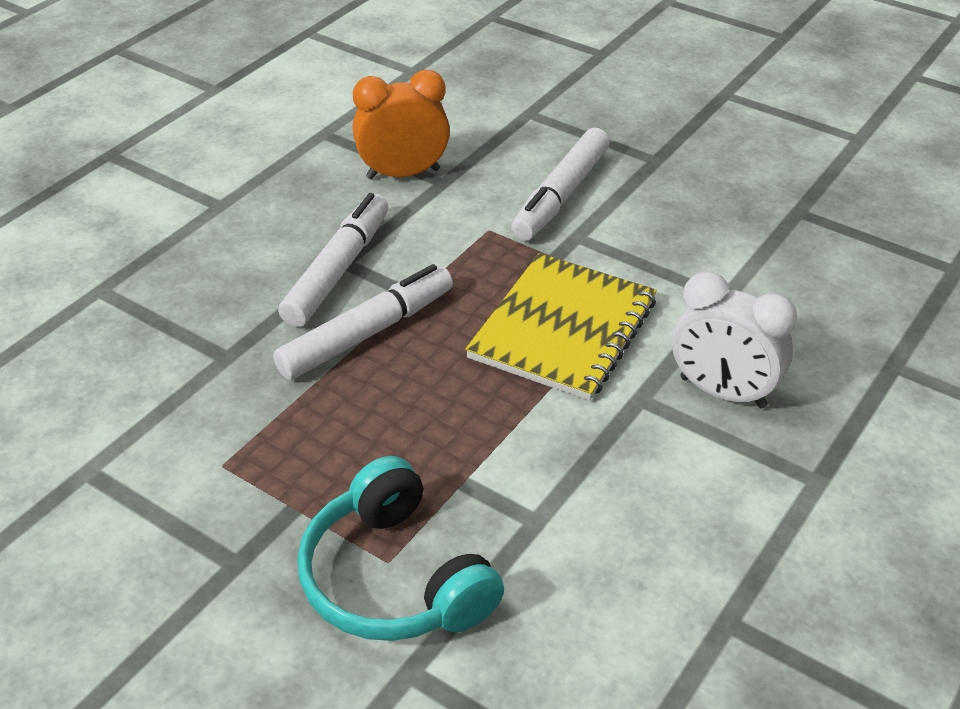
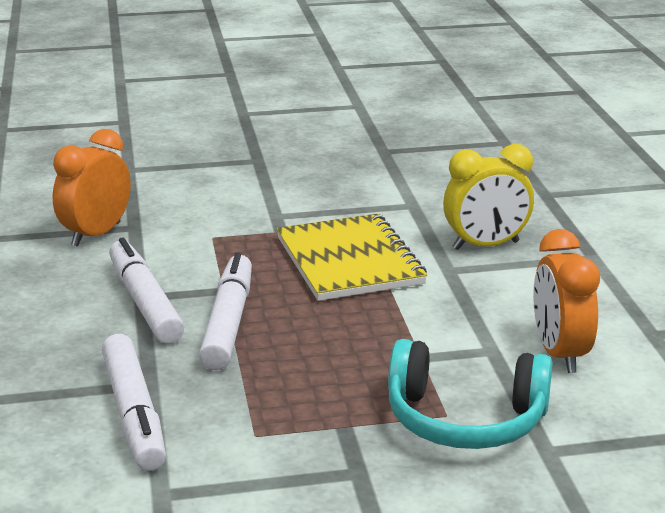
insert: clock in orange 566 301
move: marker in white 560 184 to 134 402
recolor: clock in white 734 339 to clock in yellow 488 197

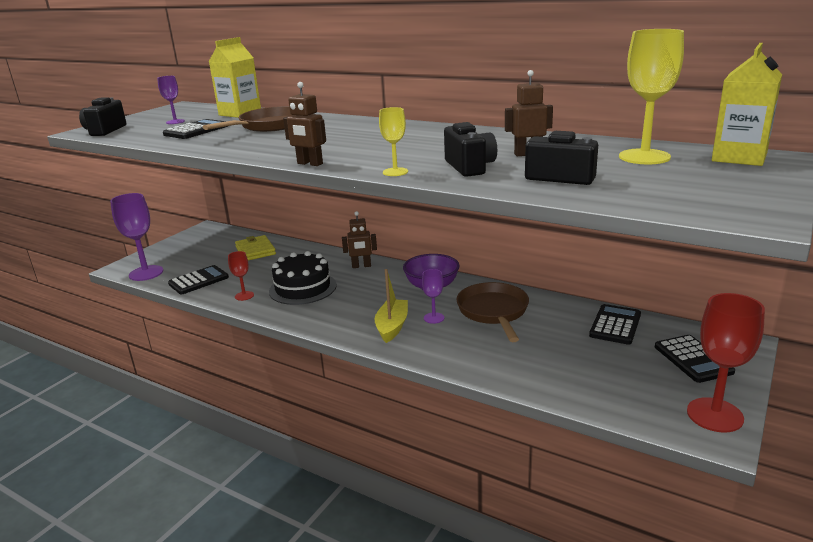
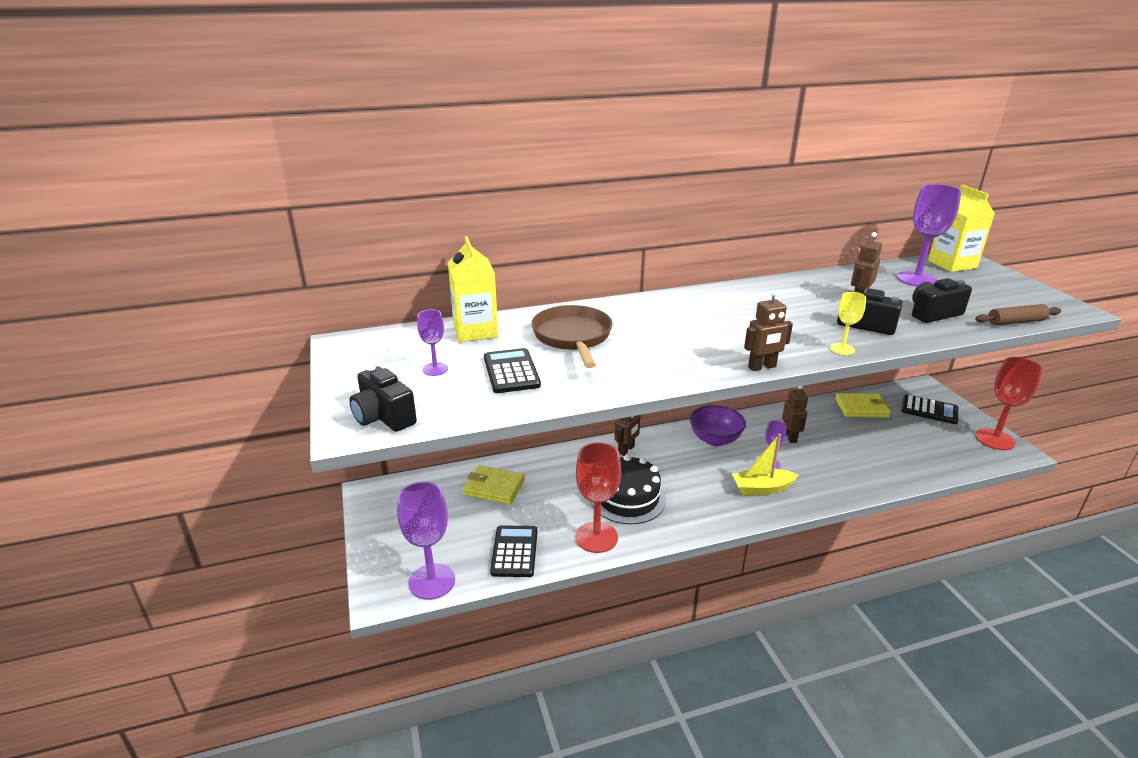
insert: rolling pin in brown 1018 314
replace: pan in brown 492 312 to robot in brown 795 414; calculator in black 615 324 to wallet in yellow 863 405
recolor: goblet in yellow 651 96 to goblet in purple 929 235
rotate: boat in yellow 391 306 = 765 464 60 degrees counterclockwise
resize: goblet in red 241 276 = 598 497 x1.91

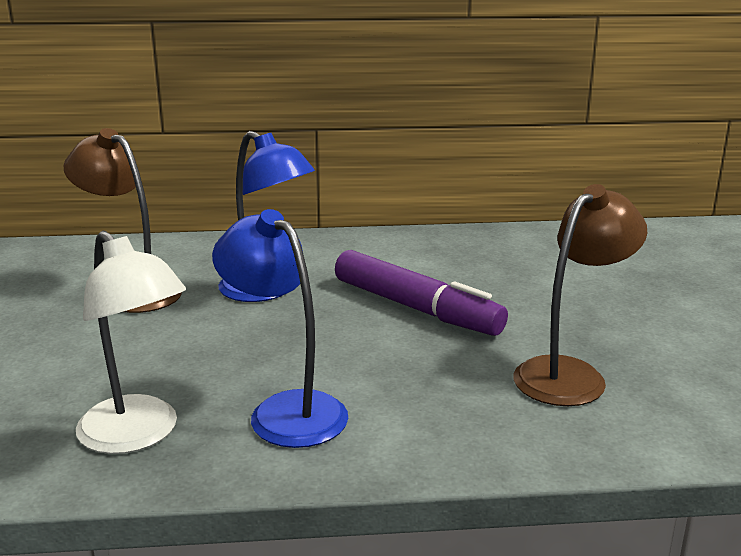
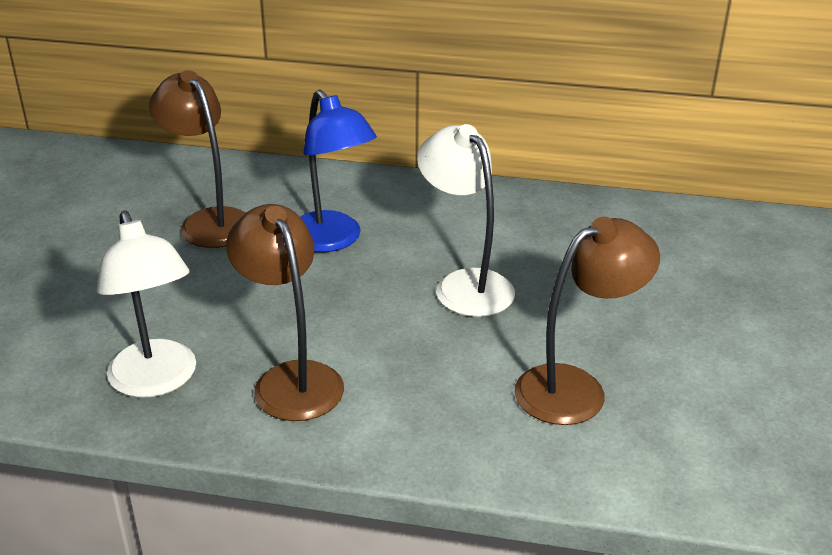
replace: marker in purple 421 293 to lamp in white 466 220
recolor: lamp in blue 280 328 to lamp in brown 285 312

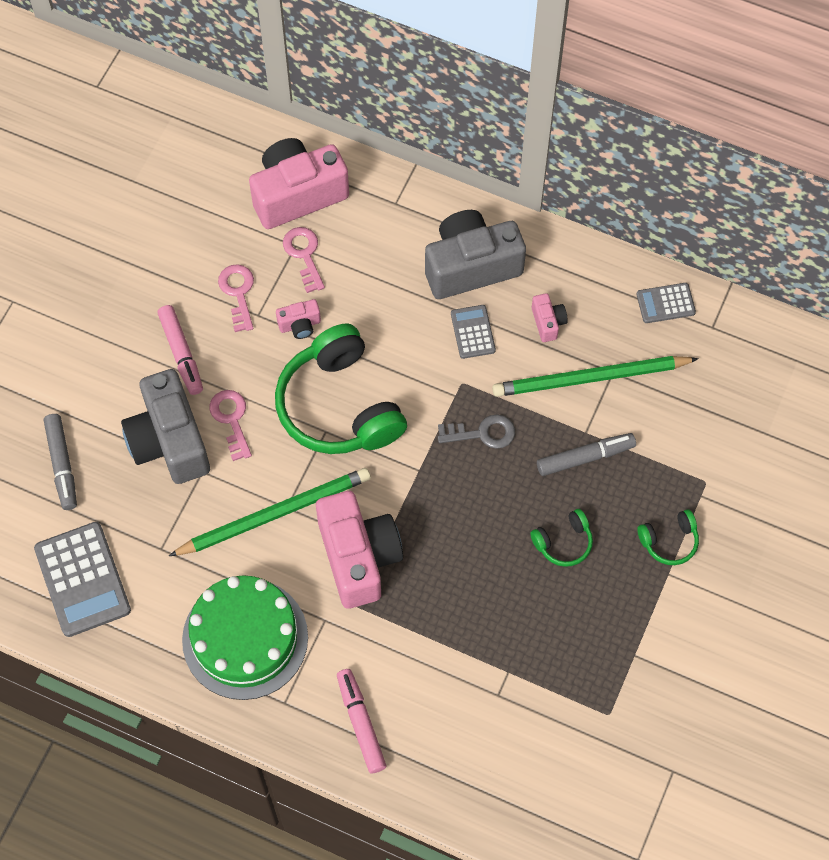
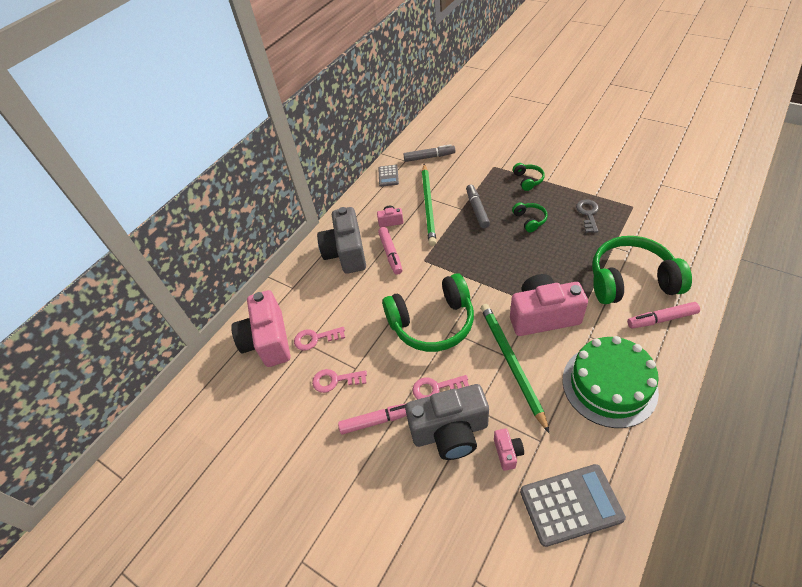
insert: headphones in green 642 270
move: marker in grey 60 462 to 429 153; camera in pink 298 319 to 509 450; key in grey 476 431 to 587 216
replace: calculator in grey 473 332 to marker in pink 390 251

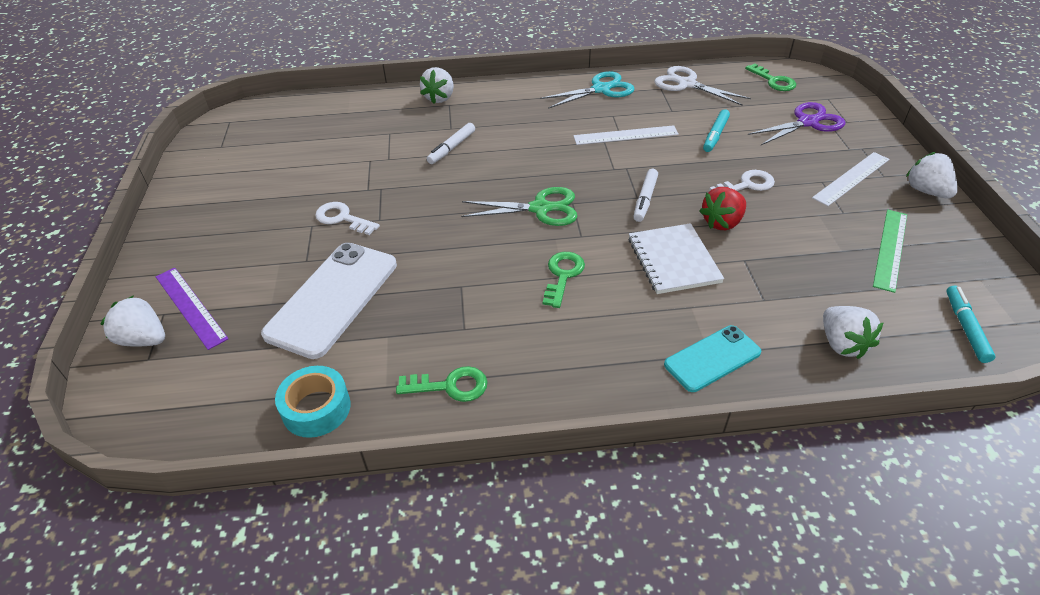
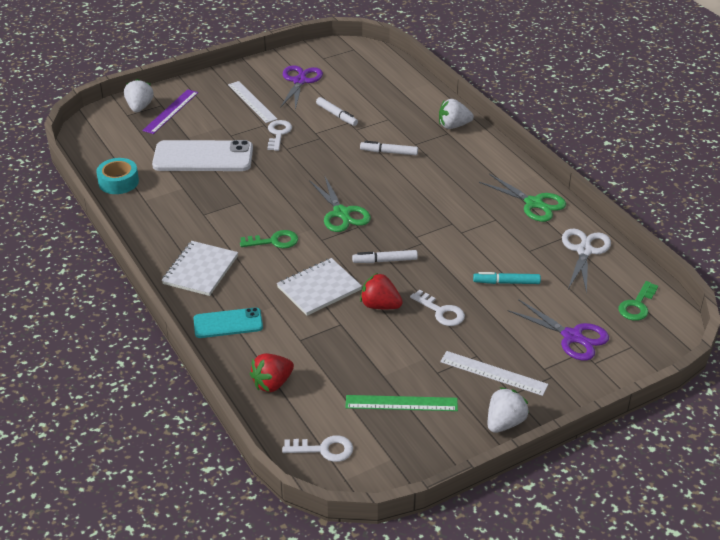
delete: key in green 442 384
insert: notebook in white 199 268; scissors in purple 301 87; marker in white 337 111
move: ruler in white 626 135 to 252 102
replace: marker in turquoise 971 324 to key in white 317 448
recolor: scissors in turquoise 587 90 to scissors in green 522 198; strawberry in white 853 332 to strawberry in red 272 372
rotate: phone in turquoise 712 358 = 228 322 45 degrees counterclockwise

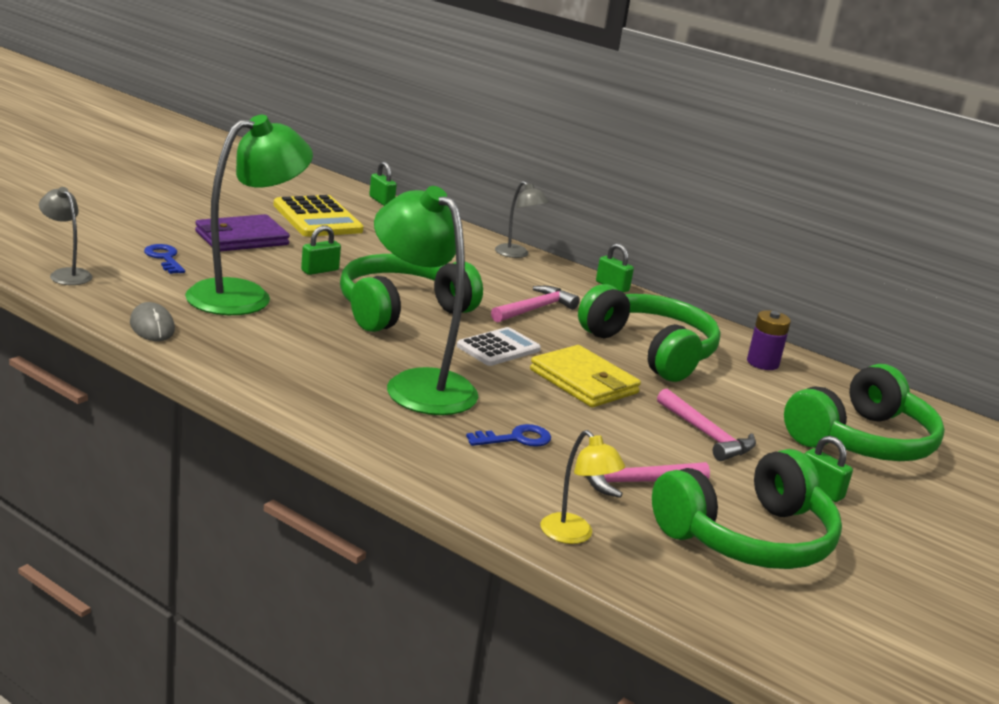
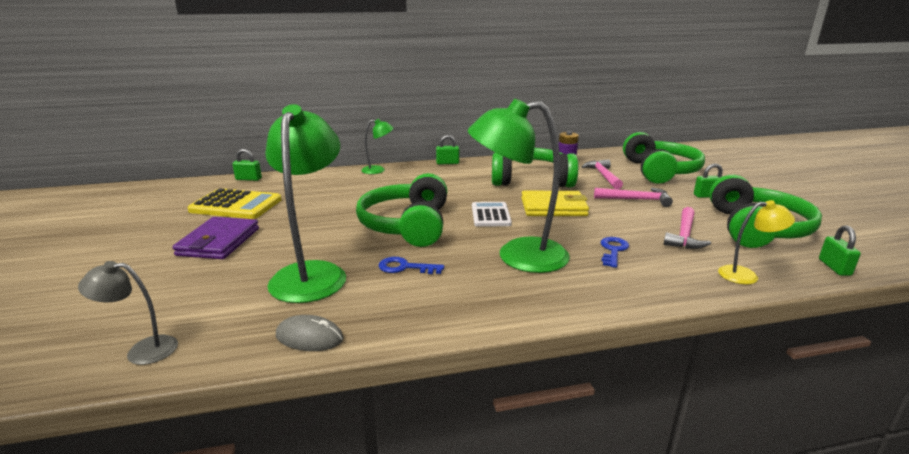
move: key in blue 164 259 to 411 265; padlock in green 321 250 to 840 250; hammer in pink 535 304 to 602 174
recolor: lamp in grey 522 219 to lamp in green 377 146

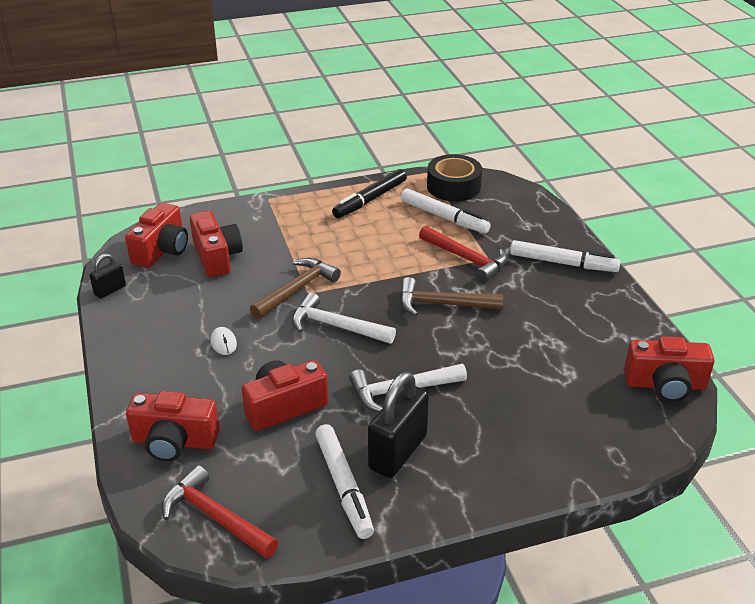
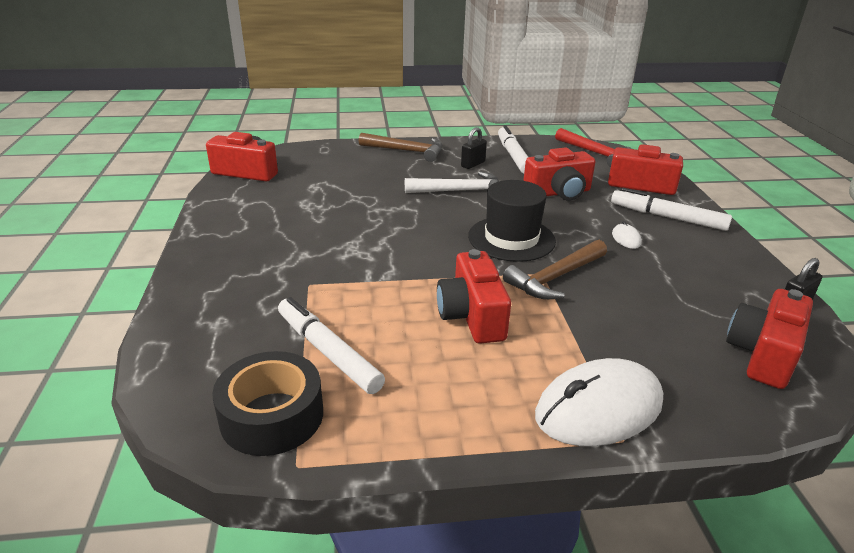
delete: marker in black 369 193; hammer in red 463 254
insert: mouse in white 599 402
move: camera in red 216 244 to 474 296; hammer in brown 451 296 to 401 147; marker in white 565 256 to 671 209
replace: hammer in white 344 318 to hat in black 512 221
resize: padlock in black 398 425 = 474 148 x0.52

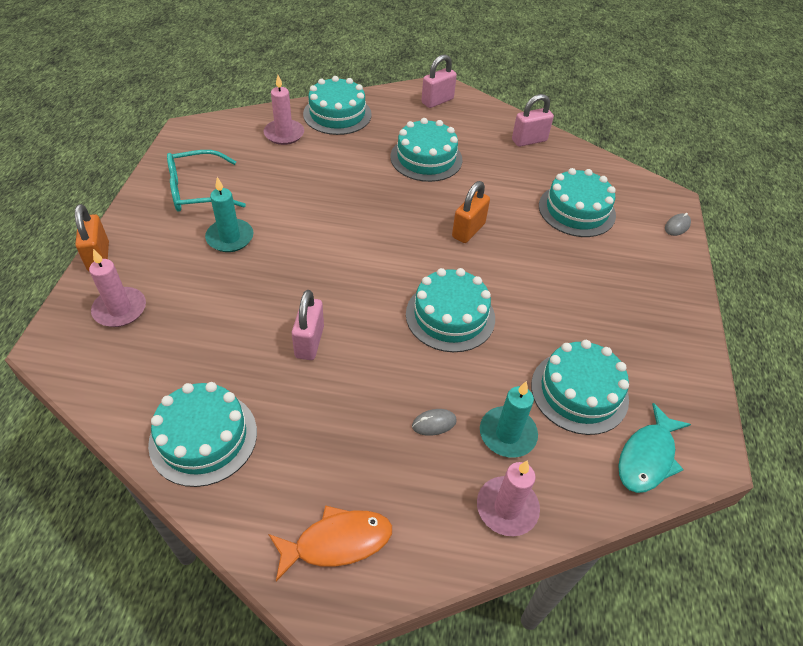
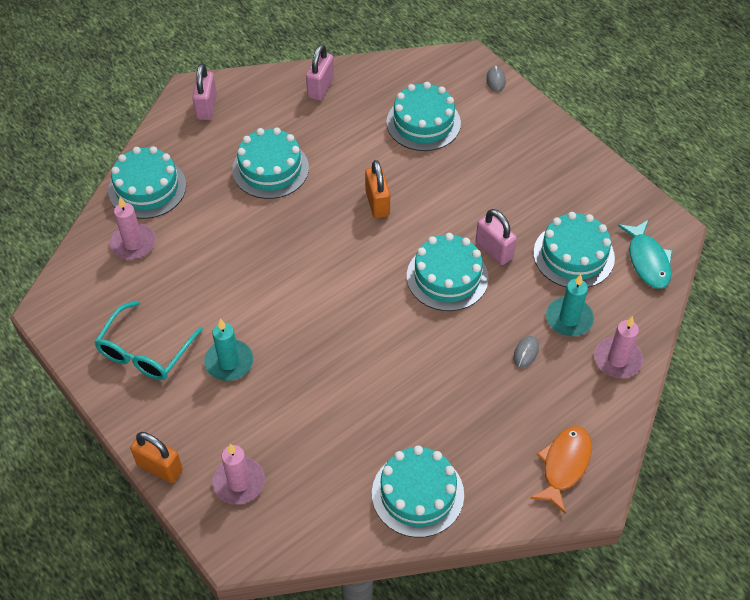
move: padlock in pink 308 325 to 496 237

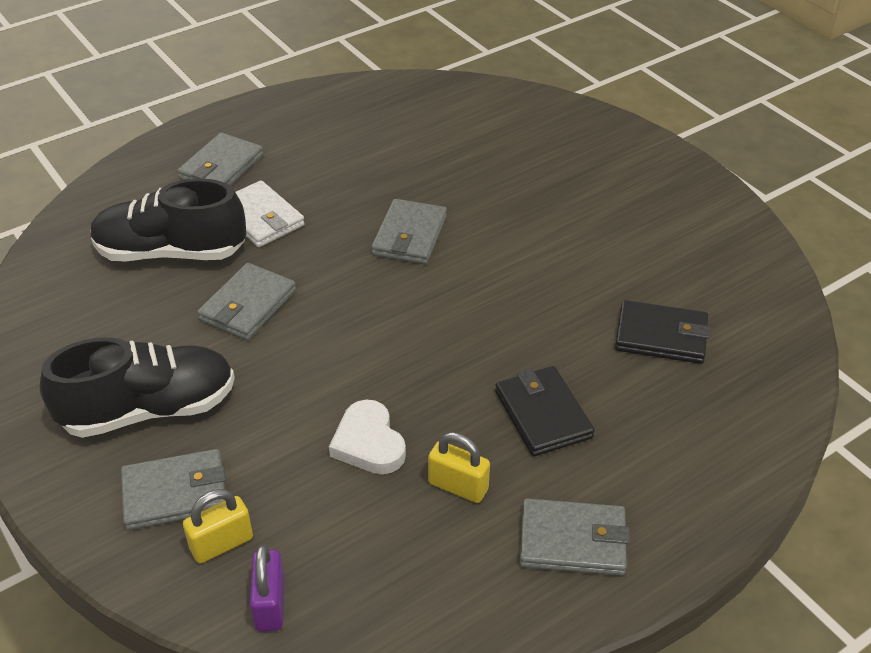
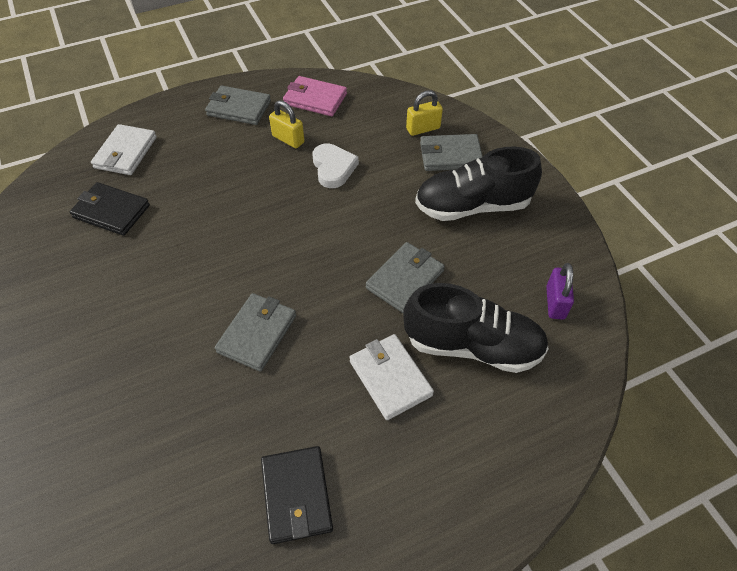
delete: wallet in grey 220 159
insert: wallet in white 124 149; wallet in pink 315 96
move: padlock in purple 267 588 to 560 291; wallet in black 545 411 to 297 495

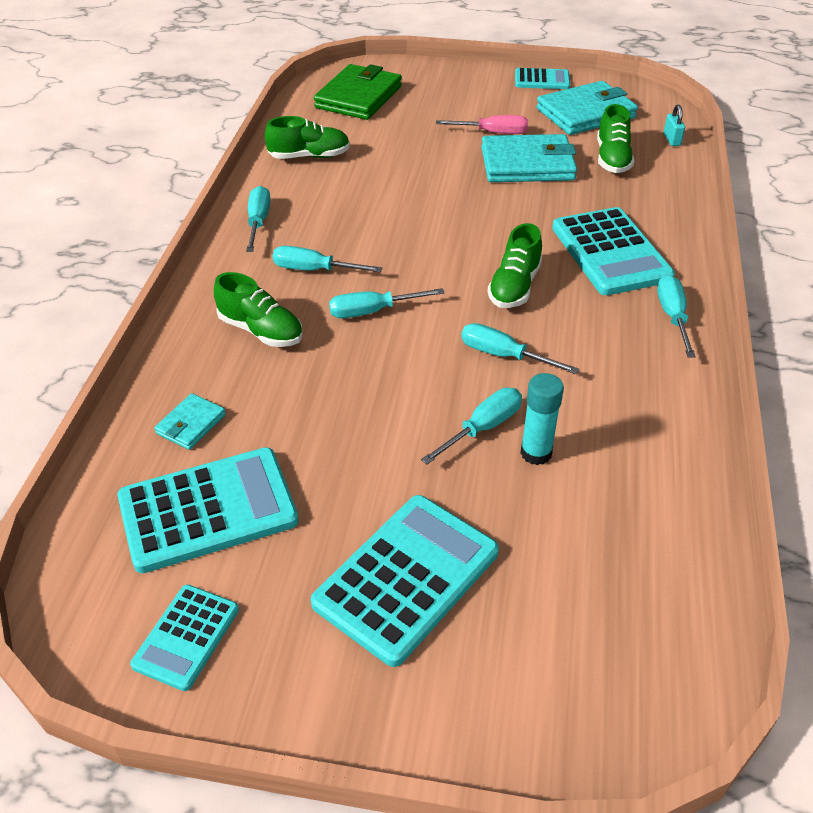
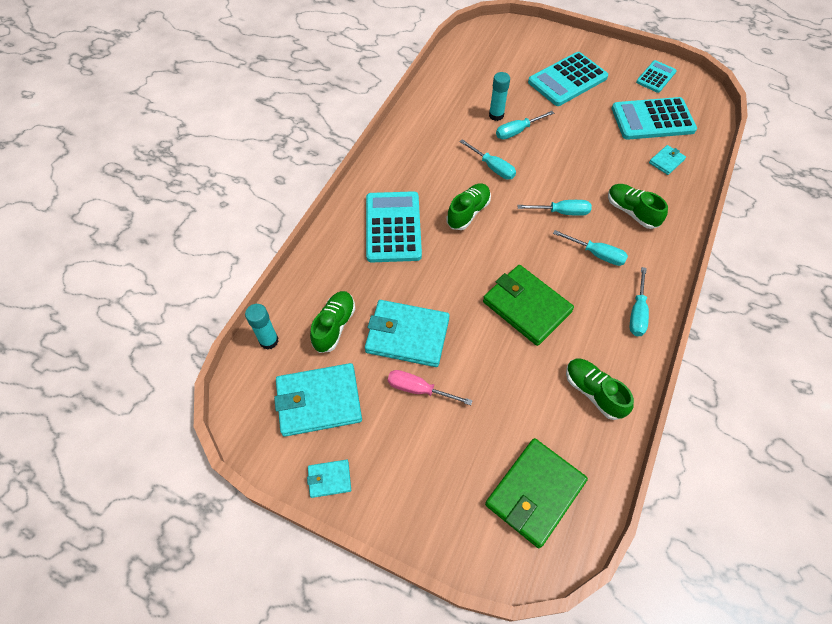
delete: screwdriver in turquoise 676 316
insert: wallet in green 528 305
replace: calculator in turquoise 542 78 to wallet in turquoise 329 479; padlock in turquoise 674 125 to glue stick in turquoise 262 327
rotate: shoe in green 307 137 = 600 389 45 degrees clockwise

